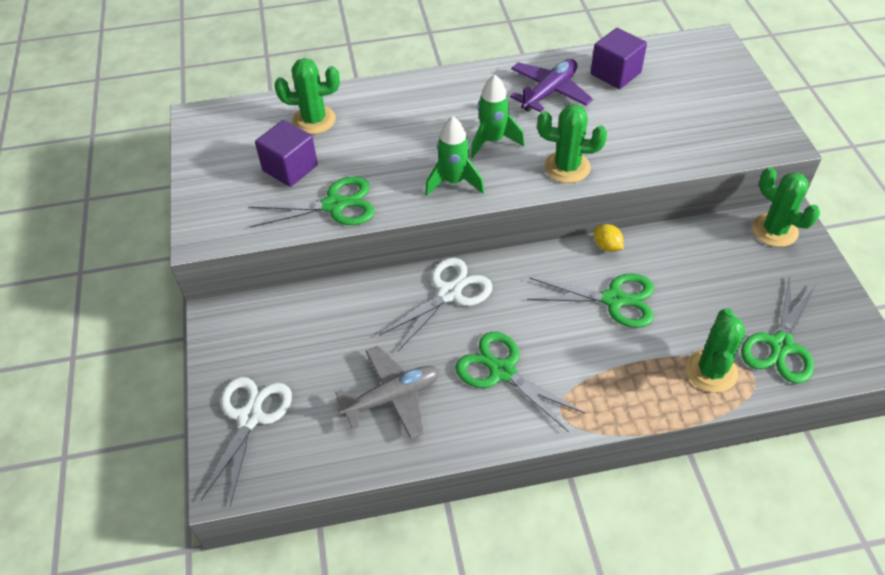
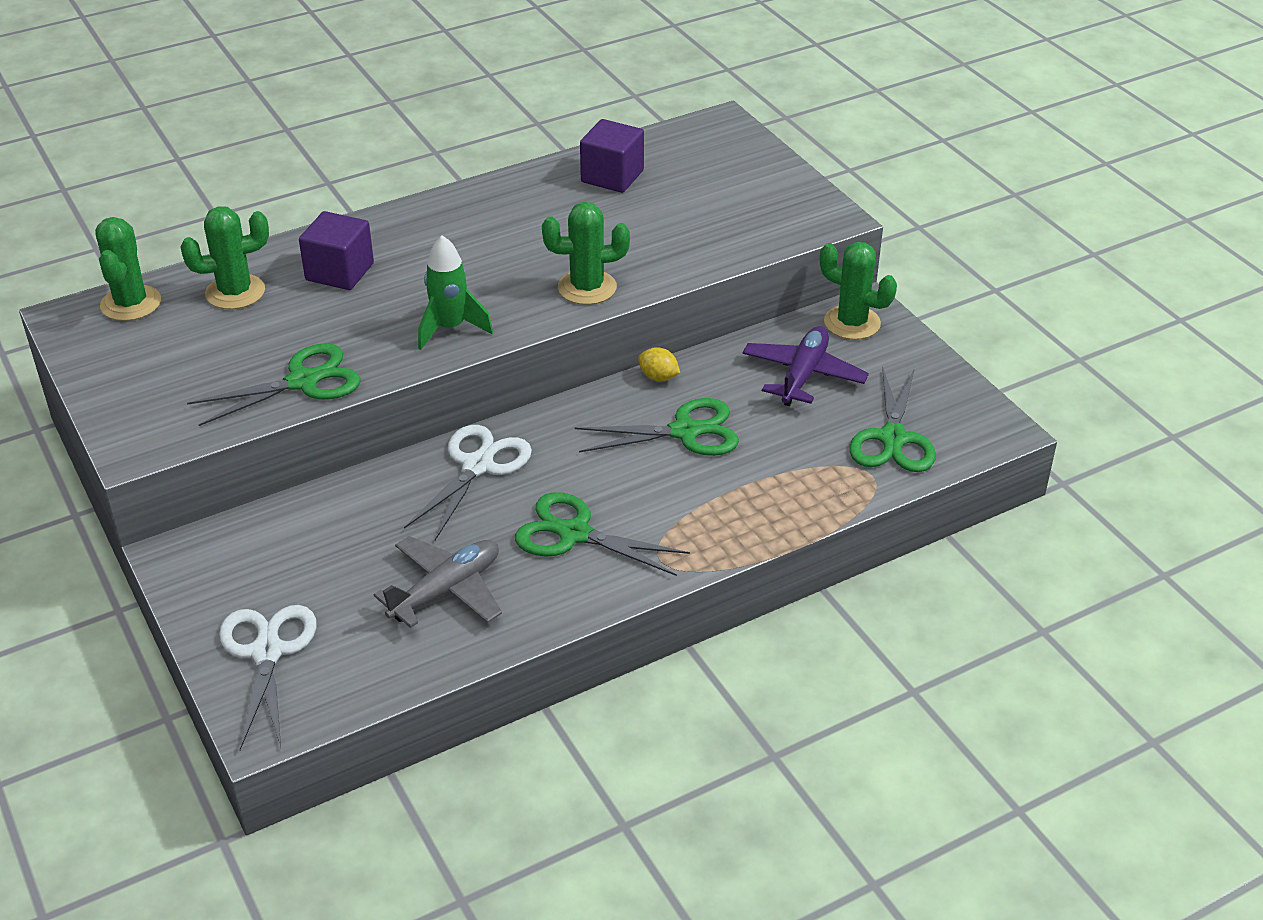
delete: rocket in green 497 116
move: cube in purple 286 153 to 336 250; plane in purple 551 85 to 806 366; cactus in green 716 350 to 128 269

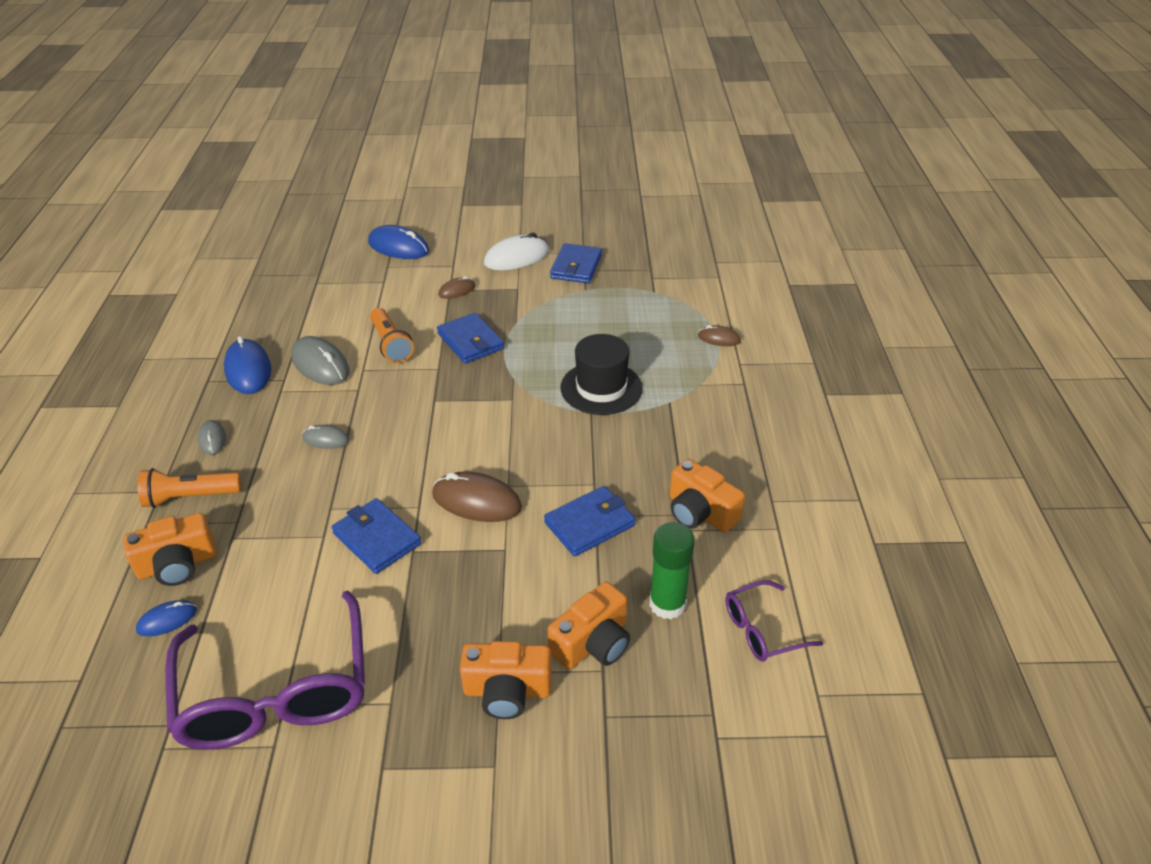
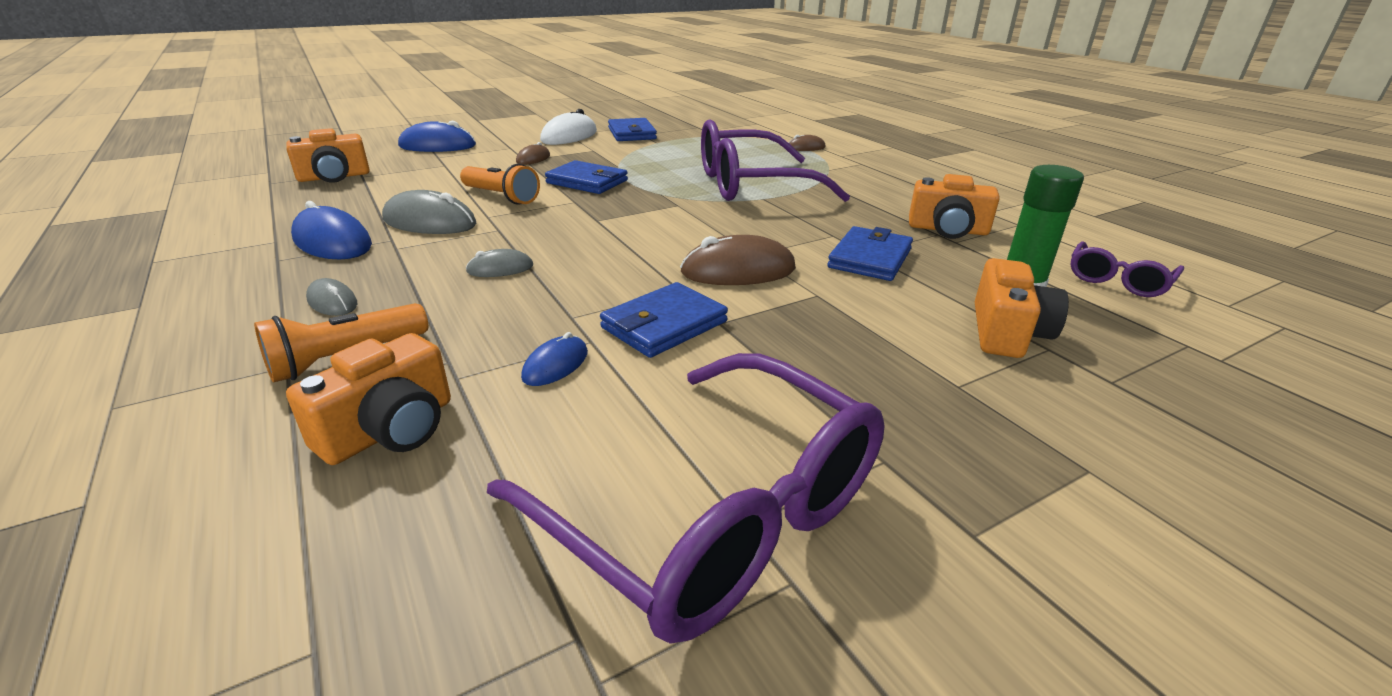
move: mouse in blue 166 618 to 554 359; camera in orange 506 680 to 328 155
replace: hat in black 602 374 to glasses in purple 775 160
rotate: wallet in blue 376 536 = 664 320 60 degrees counterclockwise

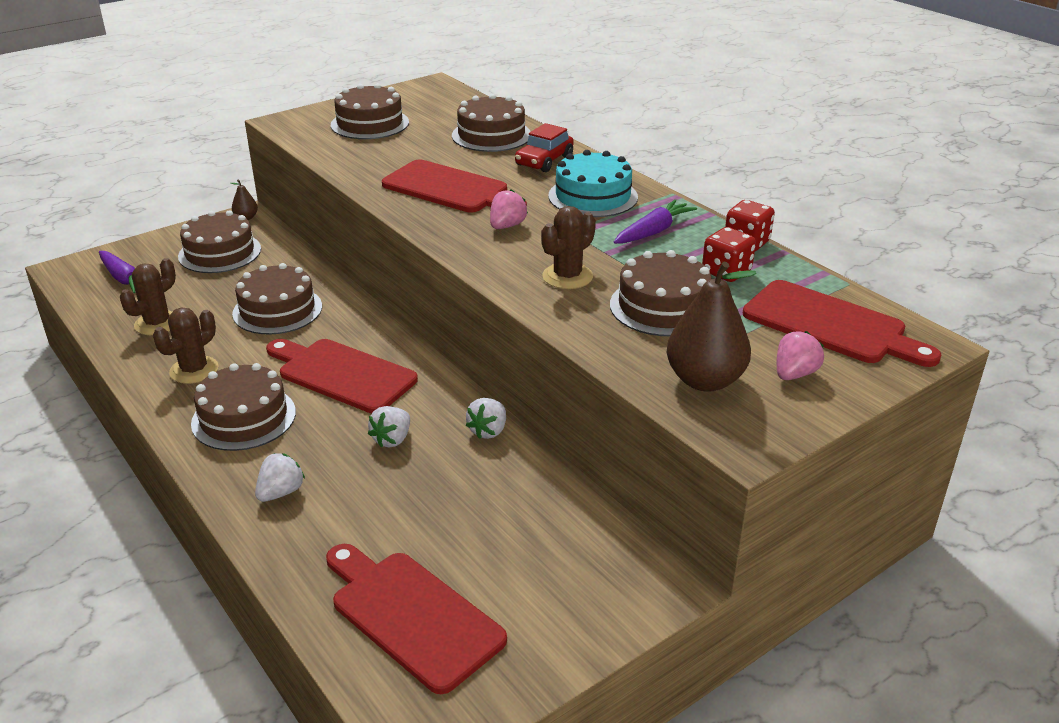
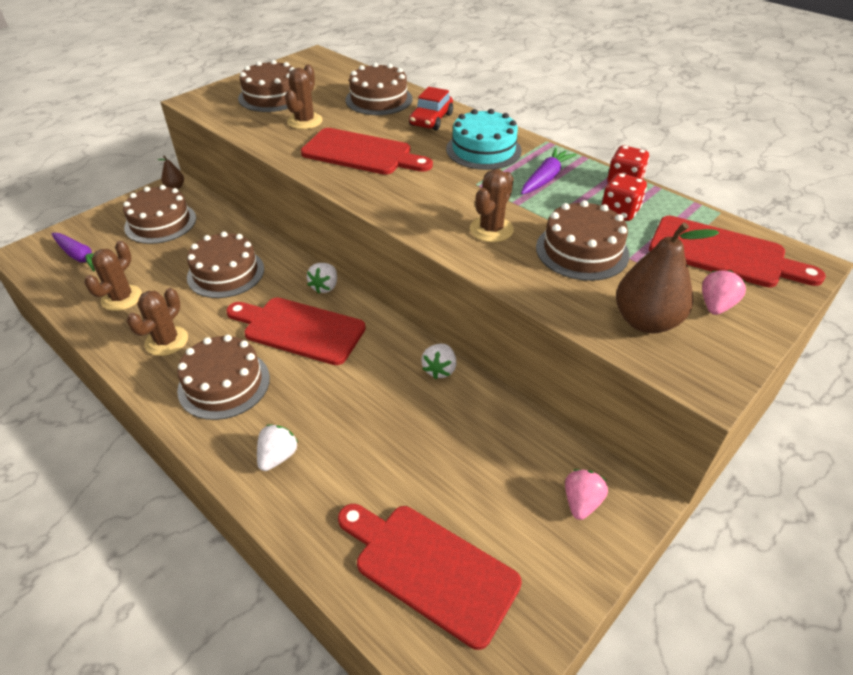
insert: cactus in brown 303 97
move: strawberry in white 389 426 to 322 278; strawberry in pink 509 209 to 586 494

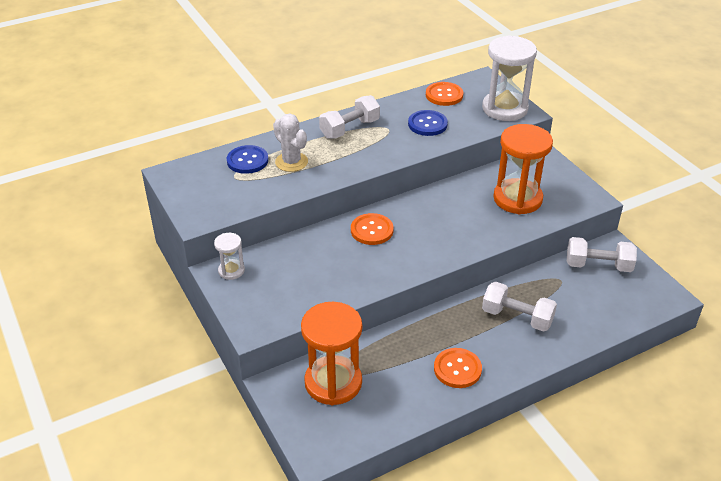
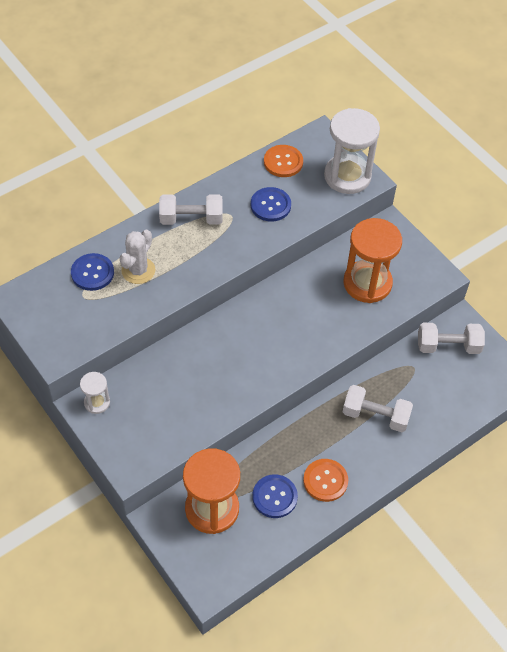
delete: button in orange 372 229
insert: button in blue 275 496
rotate: cactus in white 290 143 = 137 257 75 degrees clockwise; dumbbell in white 349 117 = 190 209 45 degrees clockwise

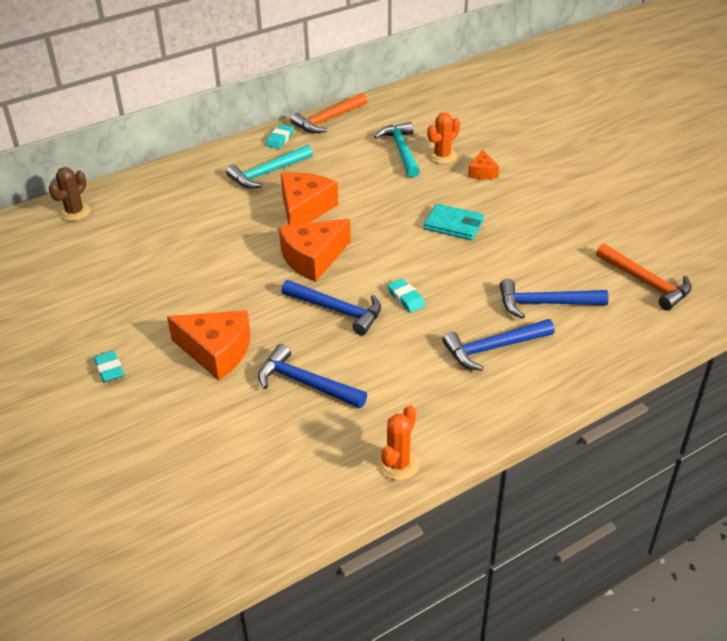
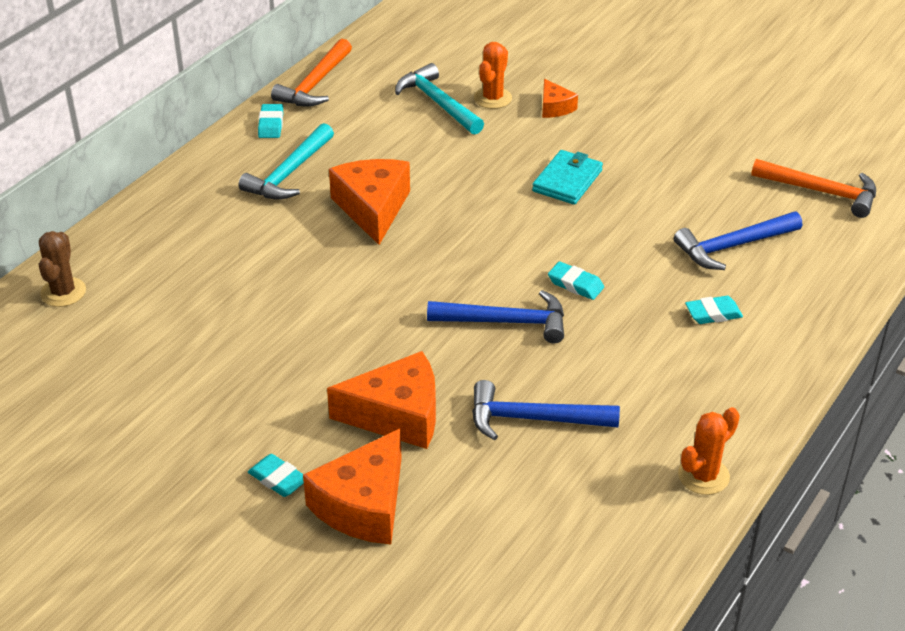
move: cheese in orange 315 250 to 352 486
replace: hammer in blue 498 345 to eraser in turquoise 714 310
rotate: cactus in orange 398 442 = 709 451 45 degrees clockwise; wallet in turquoise 454 222 = 567 177 60 degrees counterclockwise

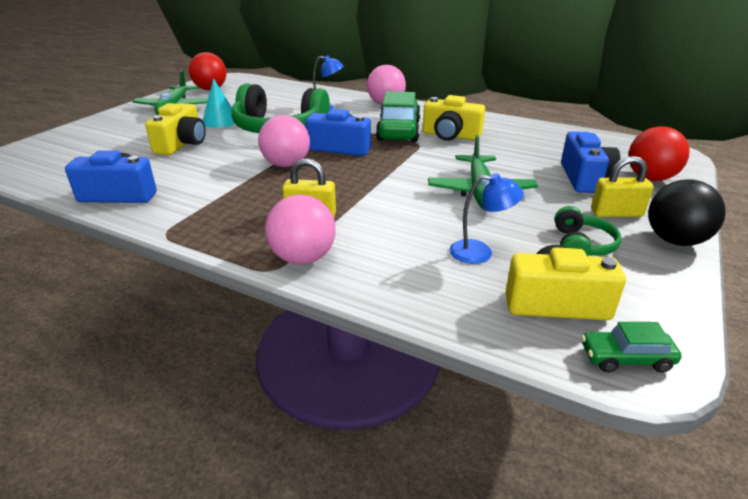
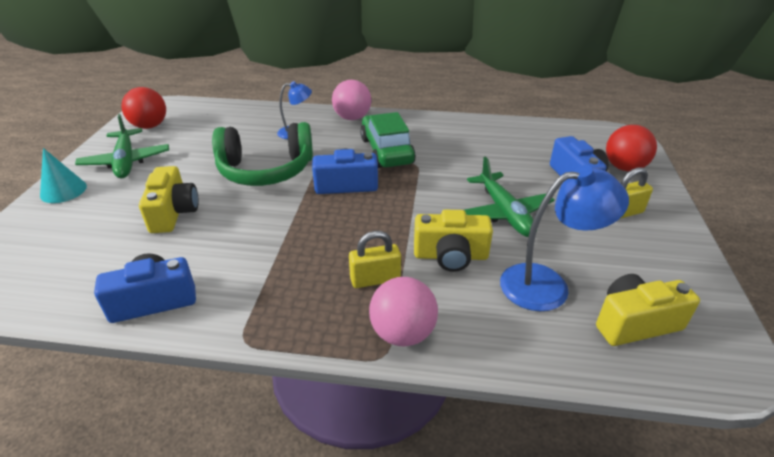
delete: ball in pink 284 141; headphones in green 588 231; car in green 631 347; ball in black 687 212
move: cone in turquoise 219 103 to 63 175; camera in yellow 454 118 to 453 241
resize: lamp in blue 486 218 = 564 238 x1.74

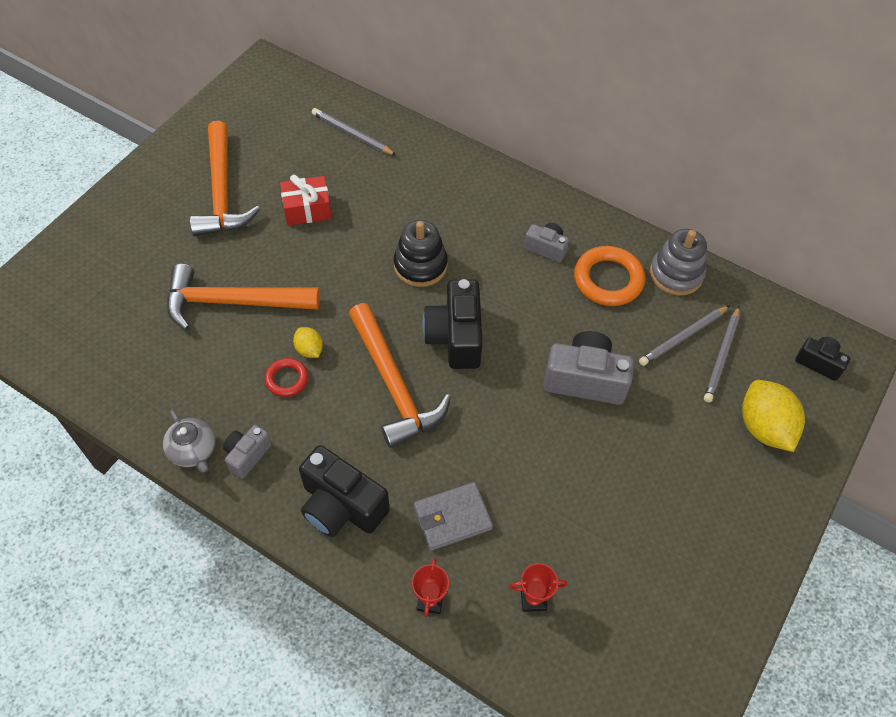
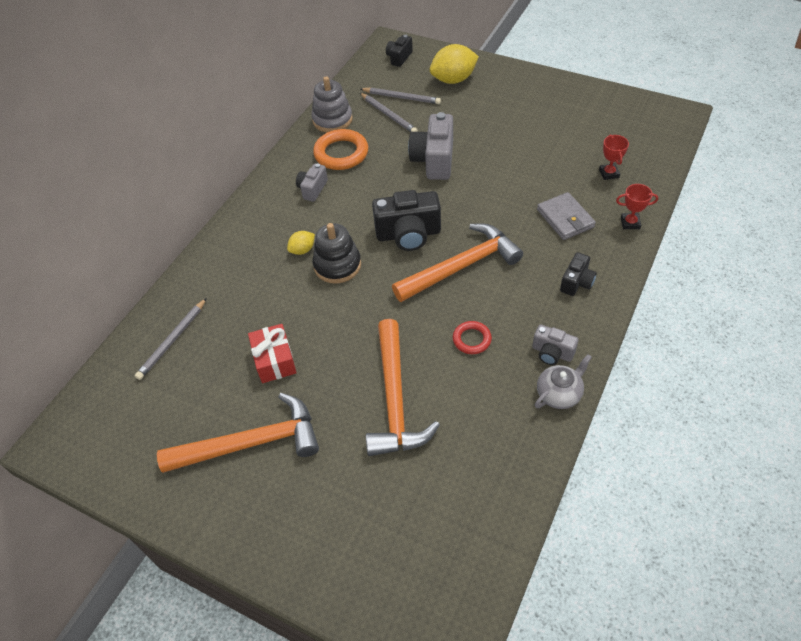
move: lemon in yellow 308 342 to 301 243
resize: camera in black 344 491 = 578 274 x0.56

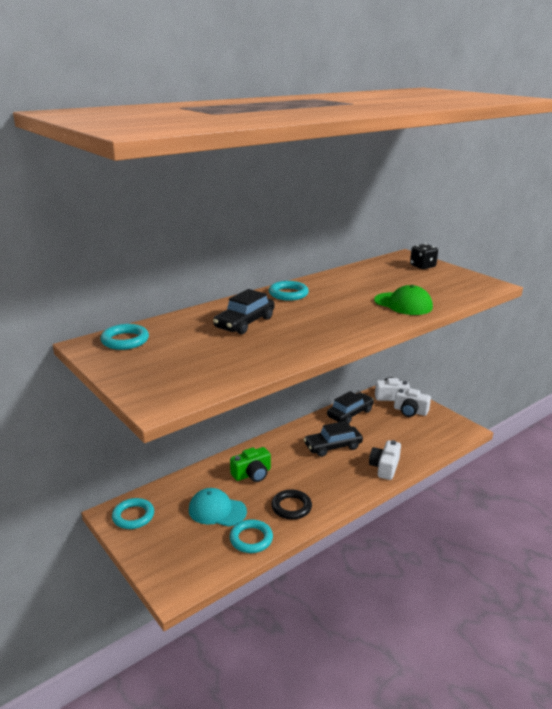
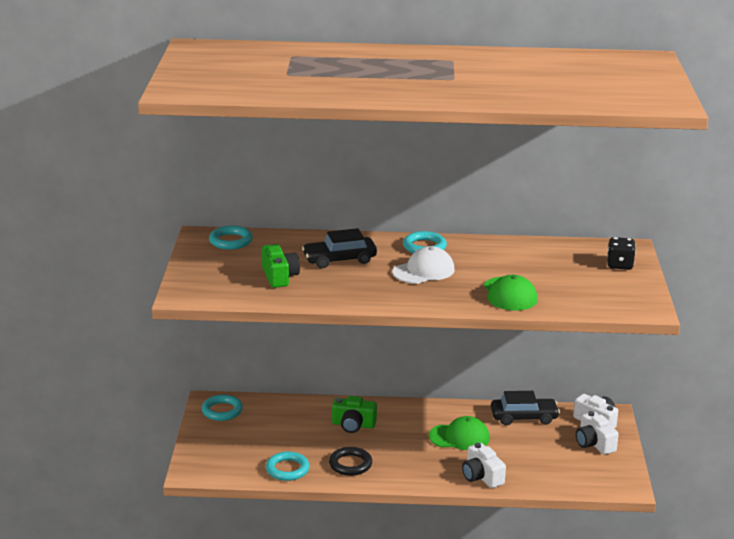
delete: cap in turquoise 218 507
insert: camera in green 281 266; cap in white 423 265
replace: car in black 333 439 to cap in green 459 433
rotate: camera in white 385 460 = 484 465 90 degrees counterclockwise

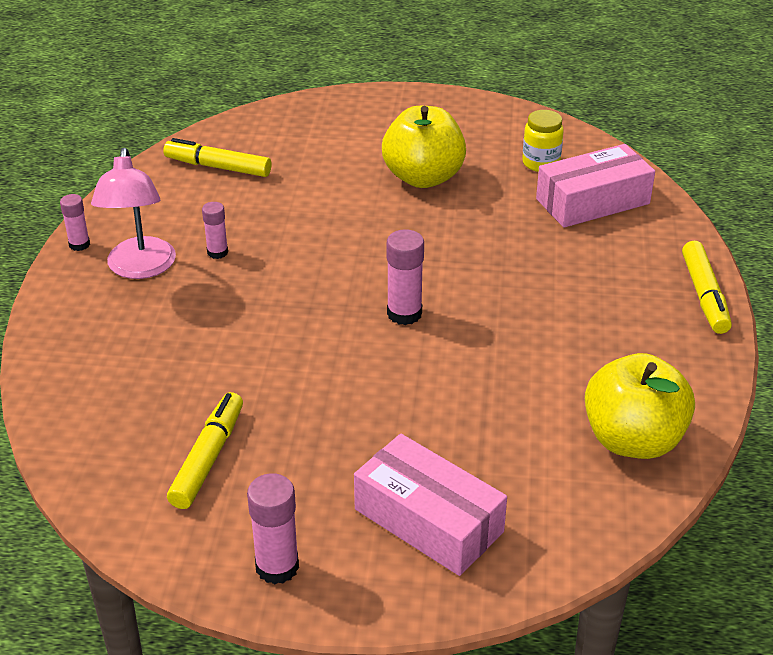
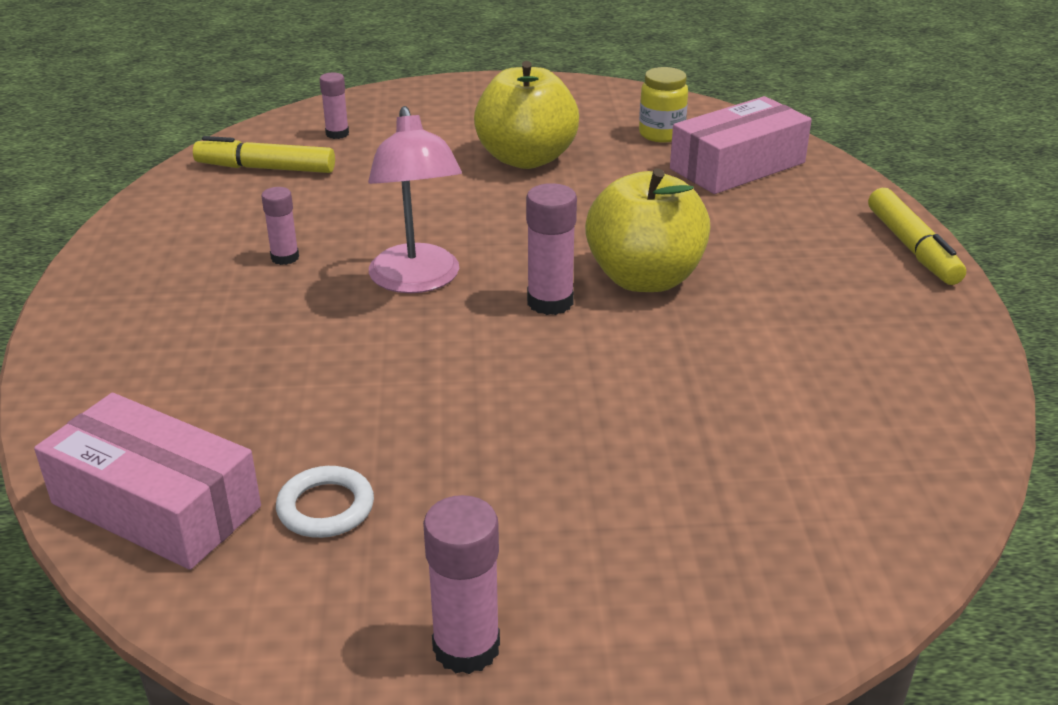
move: glue stick in pink 75 222 to 334 105; lamp in pink 133 213 to 415 199; box in pink 430 505 to 147 481; apple in yellow 640 406 to 647 230
replace: marker in yellow 205 450 to ring in white 325 502

